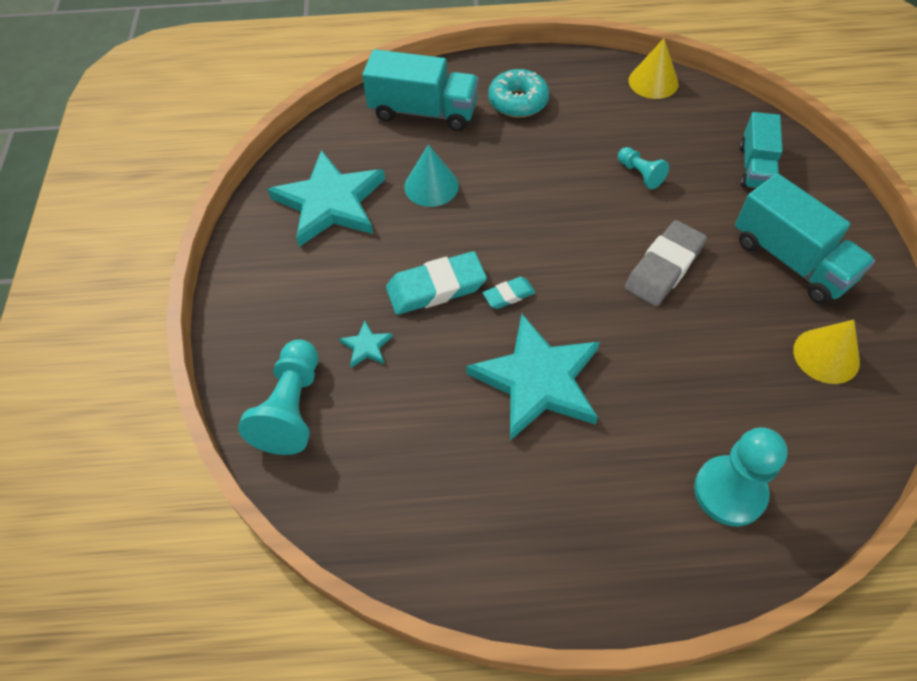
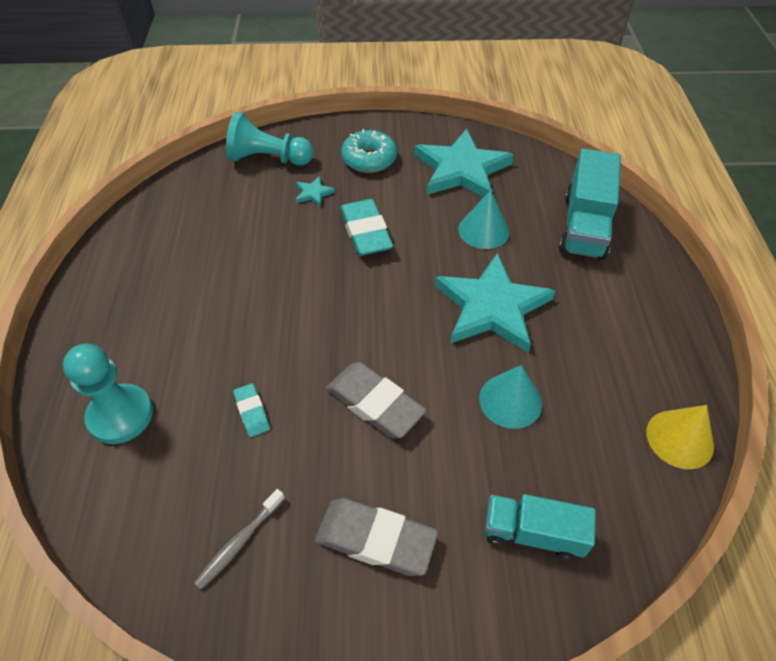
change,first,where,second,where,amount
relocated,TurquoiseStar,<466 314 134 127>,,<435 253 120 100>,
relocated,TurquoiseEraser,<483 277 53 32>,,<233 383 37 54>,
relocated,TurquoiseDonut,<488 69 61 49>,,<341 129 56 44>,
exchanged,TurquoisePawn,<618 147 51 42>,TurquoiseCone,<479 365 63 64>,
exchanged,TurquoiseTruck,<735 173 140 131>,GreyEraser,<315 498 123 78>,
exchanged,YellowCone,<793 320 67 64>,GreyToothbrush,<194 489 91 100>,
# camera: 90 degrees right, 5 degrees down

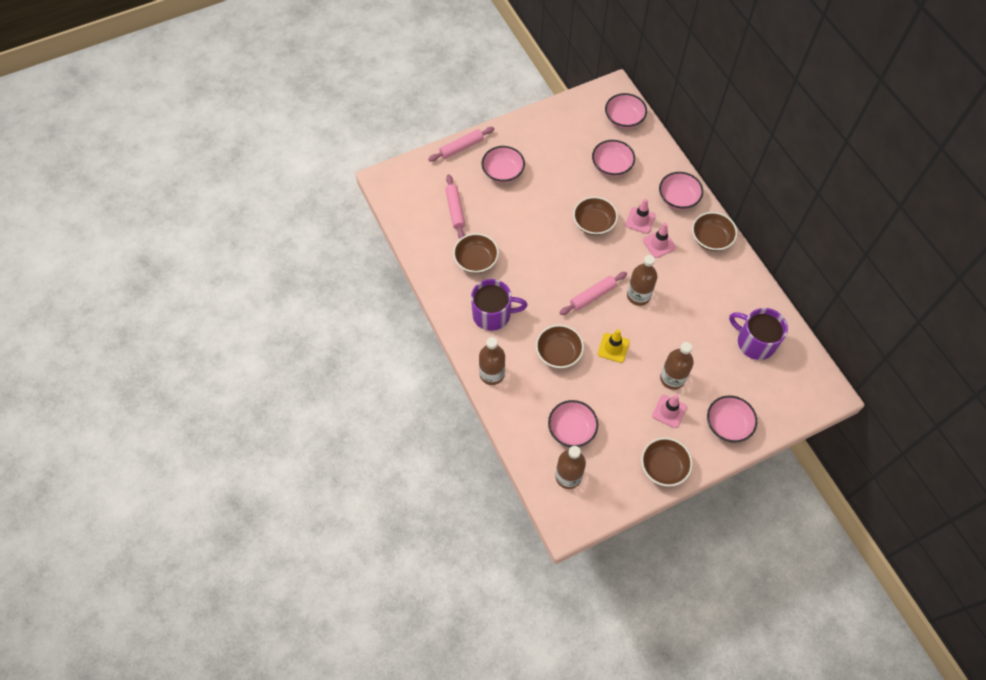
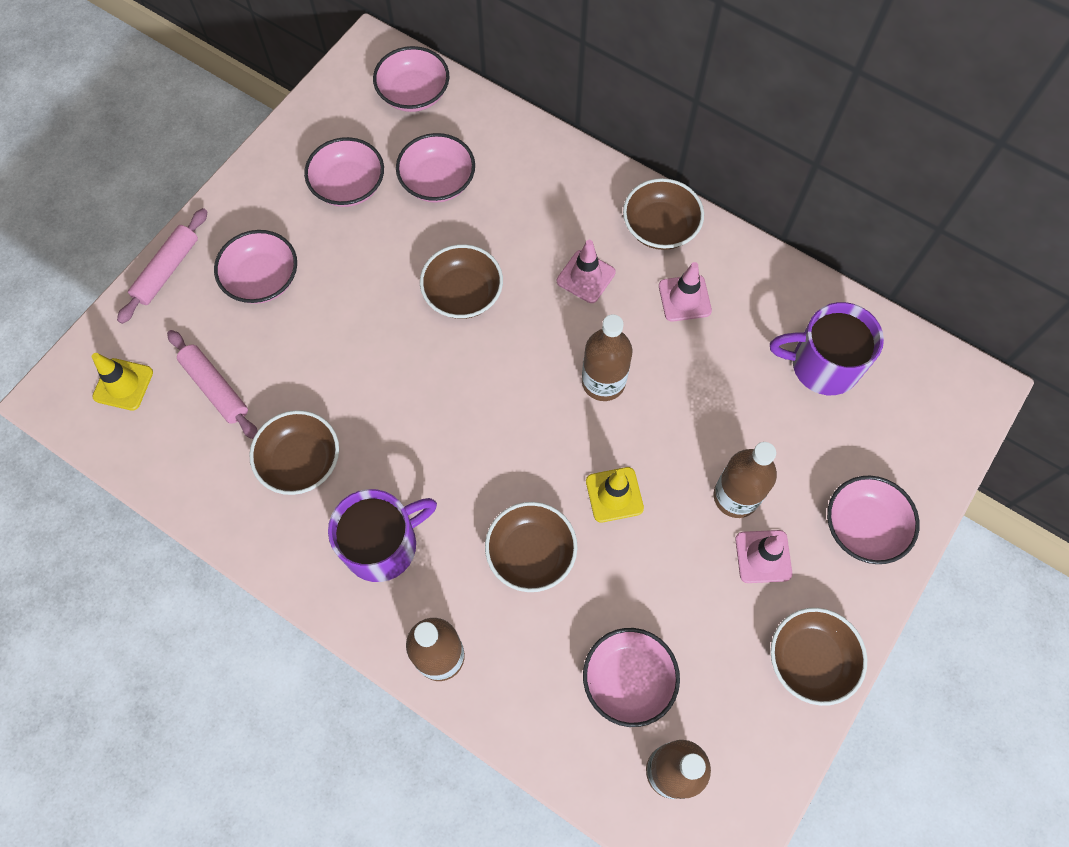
change,first,where,second,where,amount
missing,PinkRollingPin,<559 272 68 43>,,,
appeared,,,YellowTrafficCone,<92 353 61 58>,
relocated,PinkTrafficCone,<625 199 31 35>,,<659 262 53 60>,
relocated,PinkBowl,<659 172 44 38>,,<304 137 80 70>,
# camera: 30 degrees left, 5 degrees up

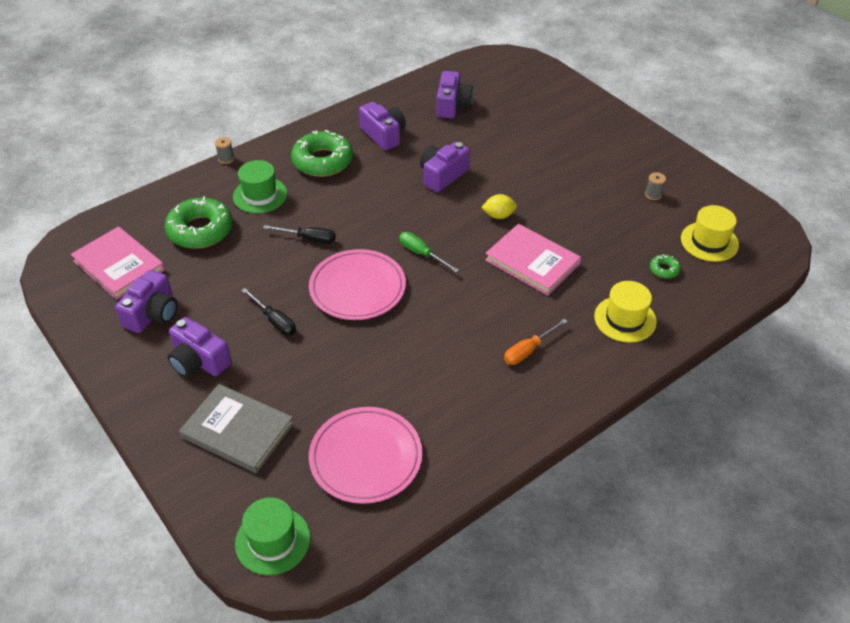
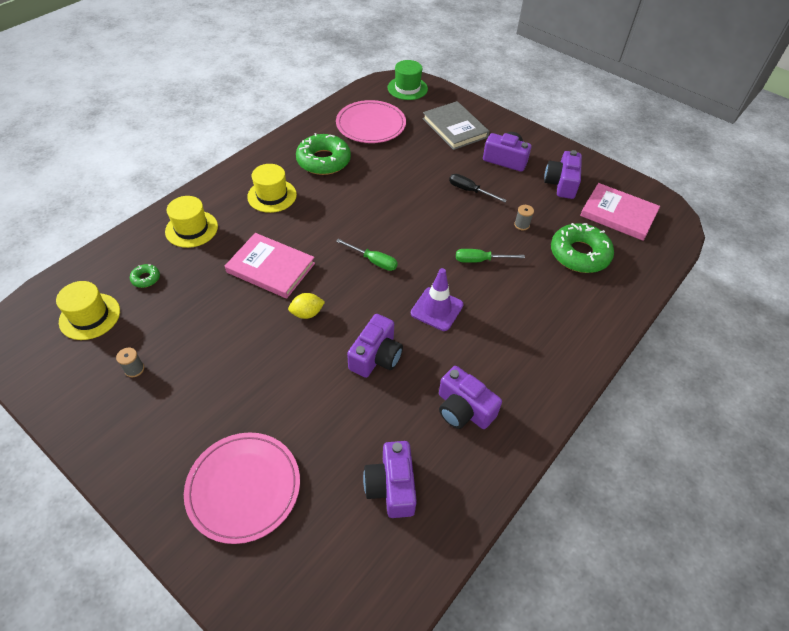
change,first,where,second,where,amount
missing,GreenHat,<233 160 54 53>,,,
appeared,,,PurpleTrafficCone,<411 268 53 63>,
relocated,GreySpool,<215 137 19 27>,,<514 205 20 25>,
relocated,GreenDonut,<291 130 62 47>,,<296 133 55 42>,
relocated,PinkPlate,<309 249 97 71>,,<184 432 116 112>,
exchanged,OrangeScrewdriver,<504 319 64 46>,YellowHat,<247 164 50 49>,
colour,BlackScrewdriver,<263 225 73 19>,GreenScrewdriver,<456 249 69 14>,
spun,GreyBook,<179 384 115 89>,,<423 101 67 49>,45 degrees clockwise
# camera: 165 degrees right, 5 degrees up

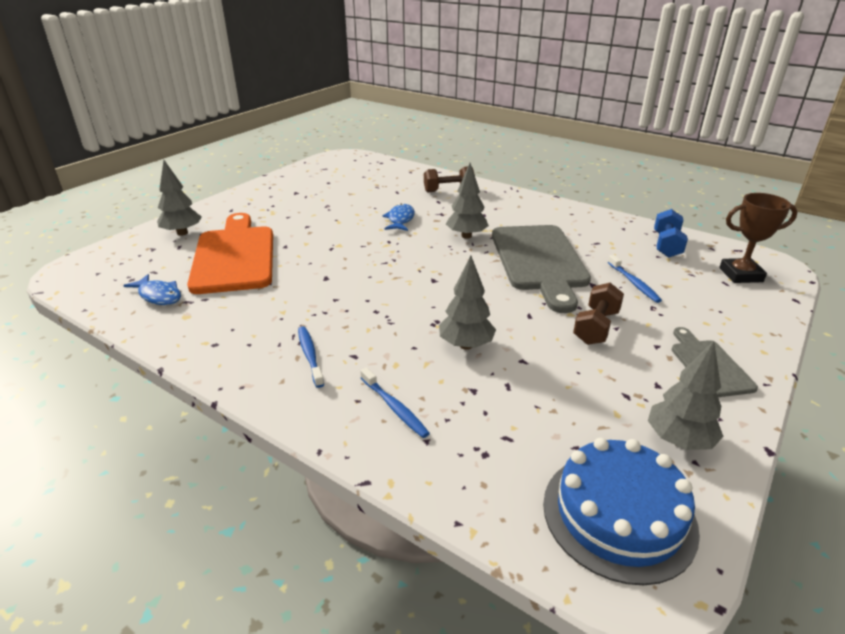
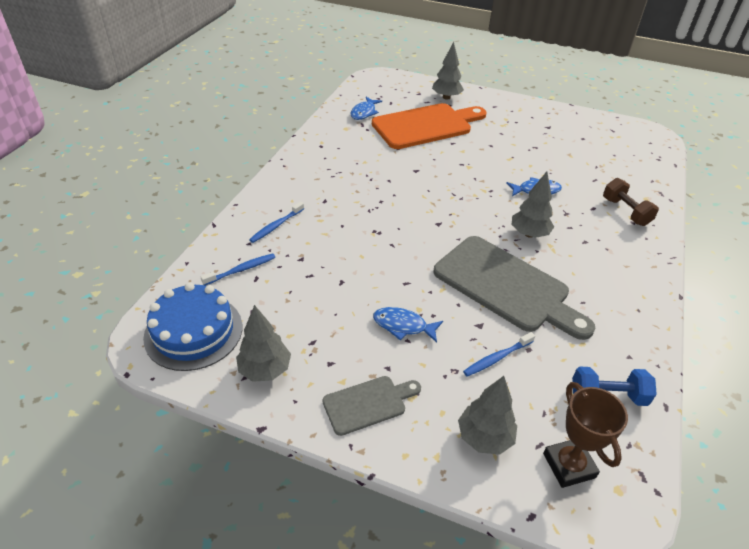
change,first,where,second,where,amount
relocated,BlueToothbrush,<298 326 26 62>,,<201 254 74 31>,
relocated,GreyTree,<439 256 57 94>,,<458 376 59 79>,
exchanged,BrownDumbbell,<573 283 51 62>,BlueFish,<373 307 70 36>,
spun,GreyCuttingBoard,<492 225 99 88>,,<433 236 162 104>,120 degrees counterclockwise
# camera: 75 degrees right, 10 degrees up

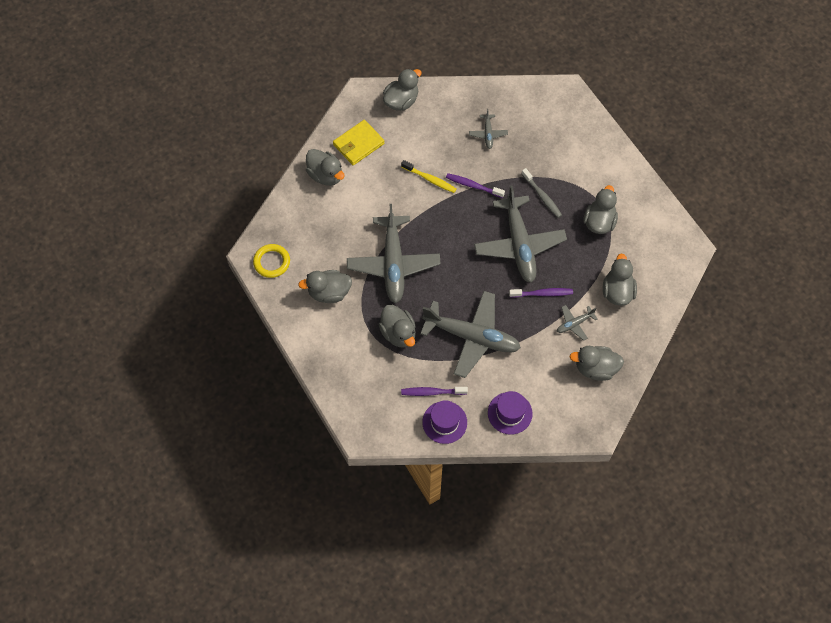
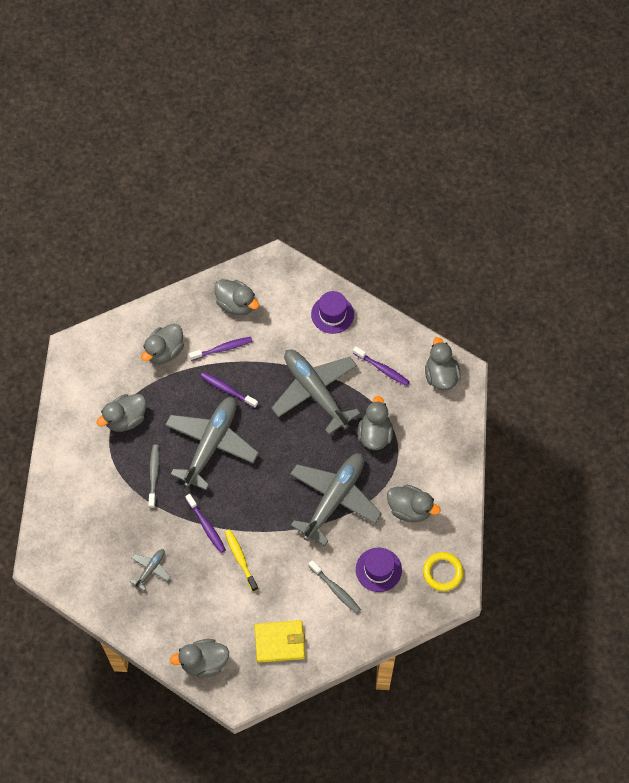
change,first,where,second,where,amount
appeared,,,GreyToothbrush,<308 560 53 54>,
relocated,GreyDuck,<306 149 39 37>,,<425 337 36 53>,
relocated,PurpleHat,<422 400 45 44>,,<356 548 46 44>,
exchanged,GreyPlane,<557 305 41 36>,PurpleToothbrush,<189 337 63 24>,
# camera: 145 degrees left, 0 degrees up

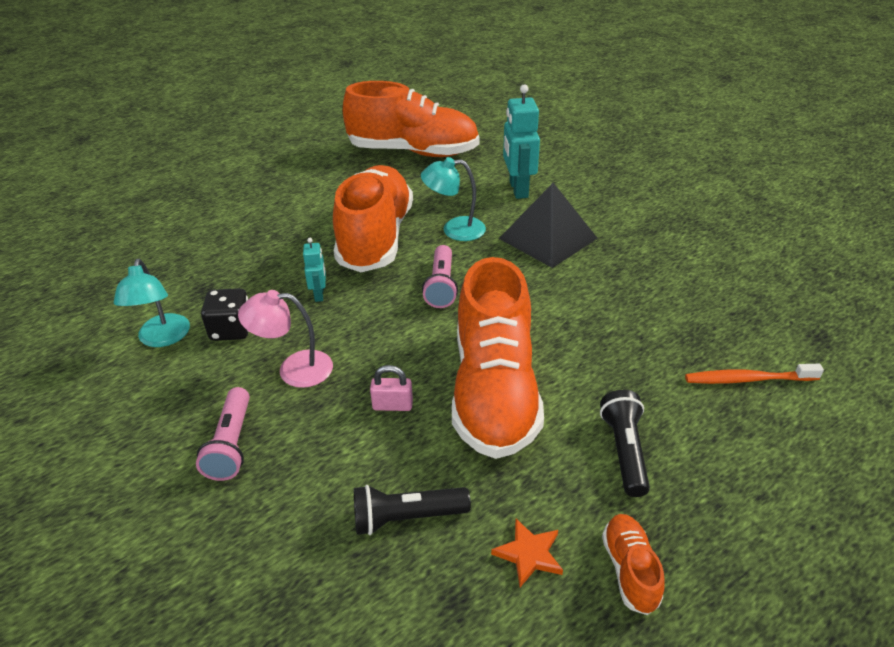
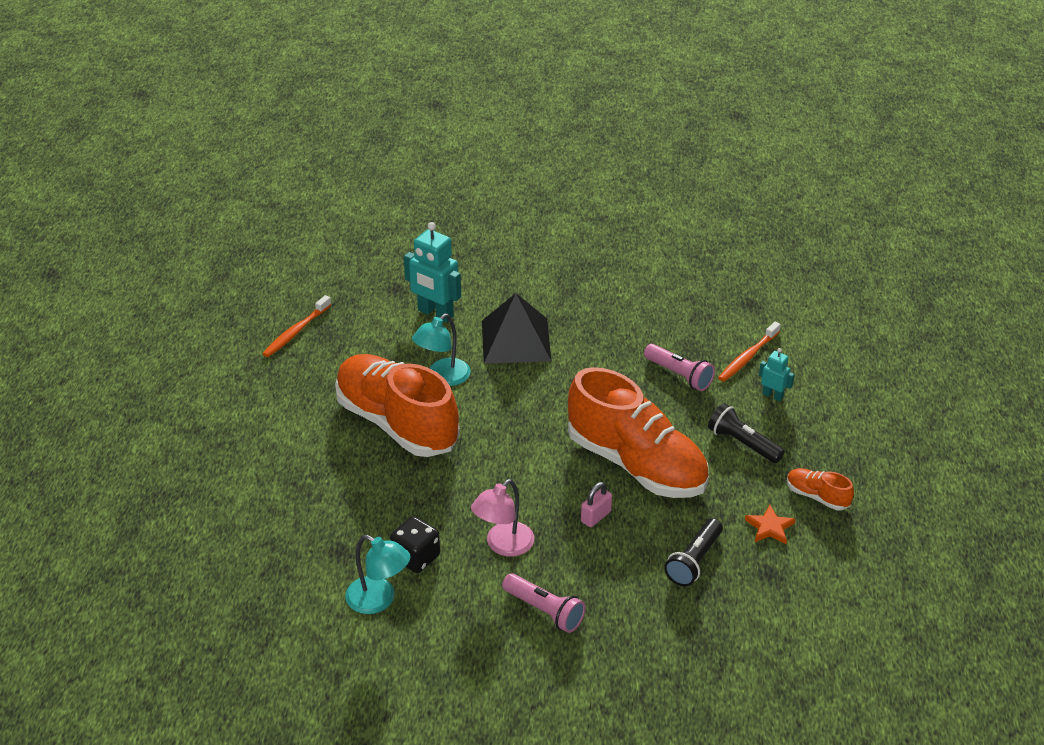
change,first,where,second,where,amount
relocated,TurquoiseRobot,<303 238 23 64>,,<759 348 36 53>,
relocated,PinkFlashlight,<422 245 36 63>,,<644 344 71 47>,
exchanged,OrangeShoe,<343 81 136 76>,OrangeToothbrush,<262 295 69 62>,
# camera: 50 degrees left, 0 degrees up

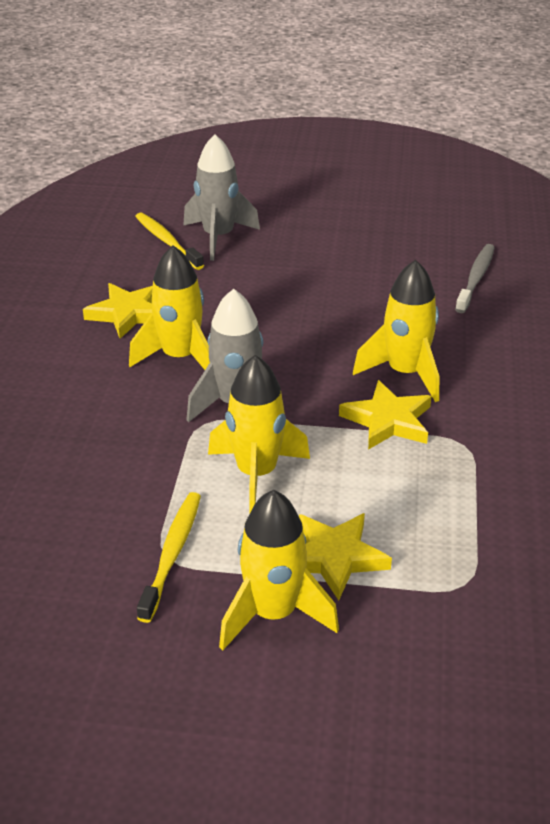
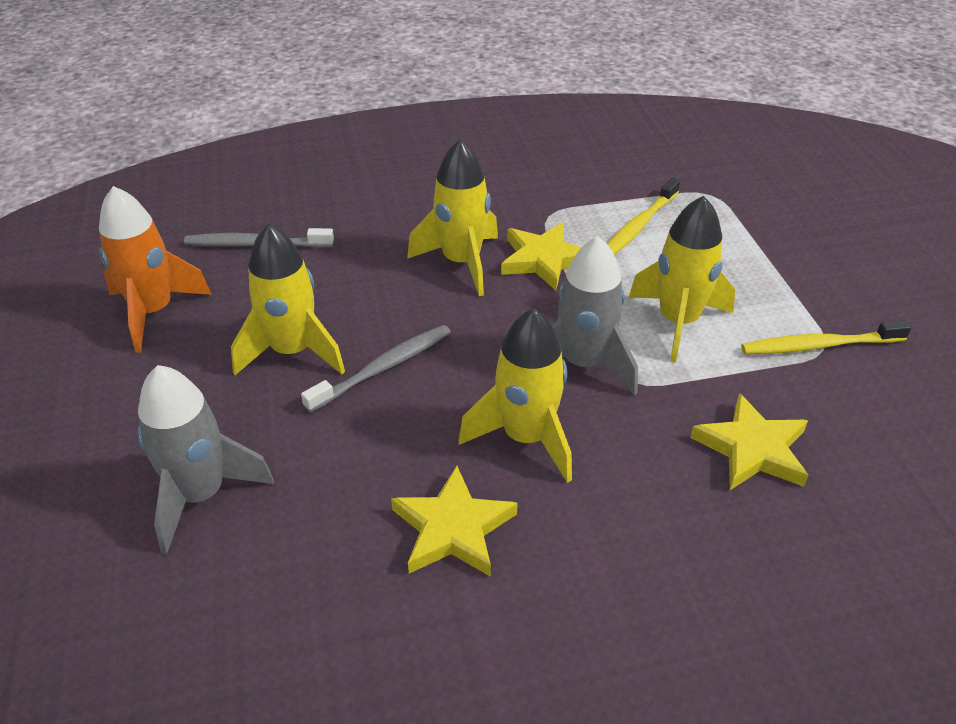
change,first,where,second,where,amount
appeared,,,OrangeRocket,<99 186 113 167>,
appeared,,,GreyToothbrush,<301 325 150 88>,
relocated,YellowToothbrush,<135 213 69 57>,,<607 178 73 77>,
relocated,YellowRocket,<219 490 120 160>,,<231 224 114 151>,
relocated,YellowStar,<299 513 93 88>,,<690 393 118 97>,
# camera: 110 degrees left, 5 degrees up

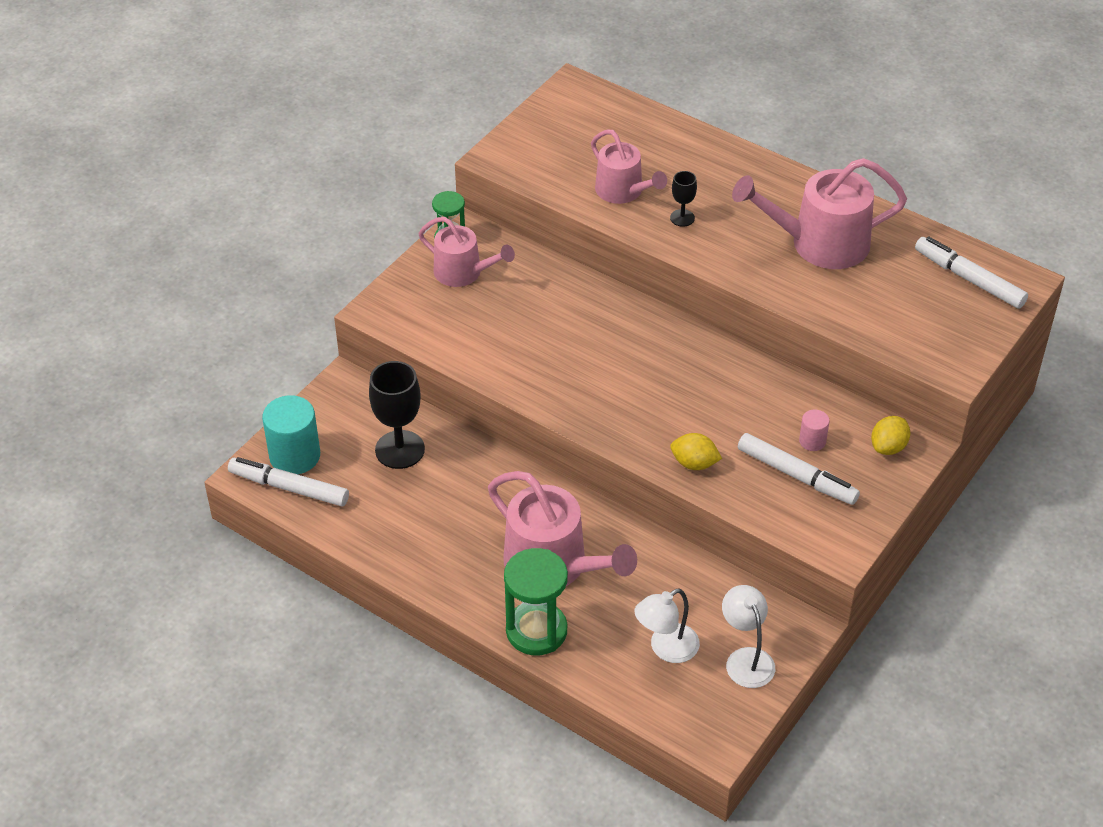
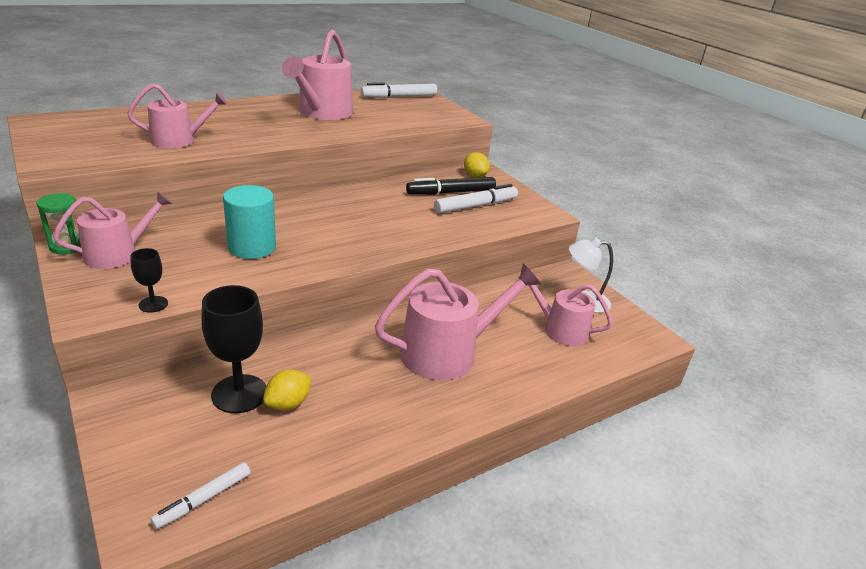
change,first,where,second,where,amount
missing,GreenHourglass,<504 548 64 107>,,,
relocated,TurquoiseCylinder,<262 395 58 79>,,<223 185 53 74>,
relocated,BlackGoblet,<670 171 27 56>,,<130 248 38 65>,
relocated,YellowLemon,<670 433 52 37>,,<263 370 48 40>,
exchanged,WhiteLamp,<634 588 66 75>,PinkWateringCan,<518 269 95 77>,
exchanged,PinkCylinder,<799 410 31 41>,BlackMarker,<406 177 90 18>,
size,WhiteMarker,<228 457 121 50>,,<151 462 99 67>,x0.62
# camera: 70 degrees left, 15 degrees down

